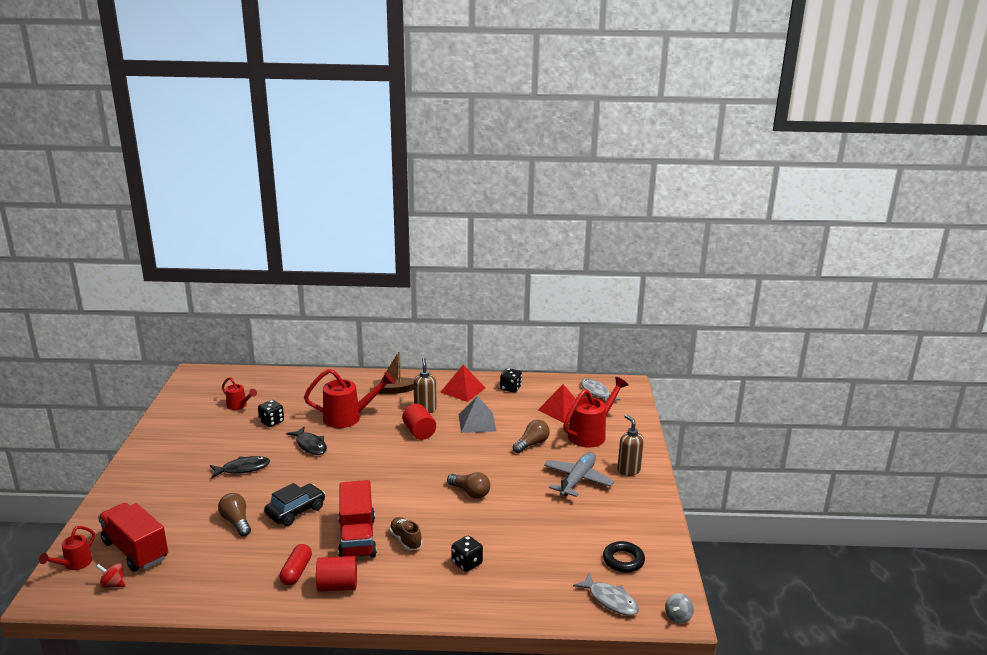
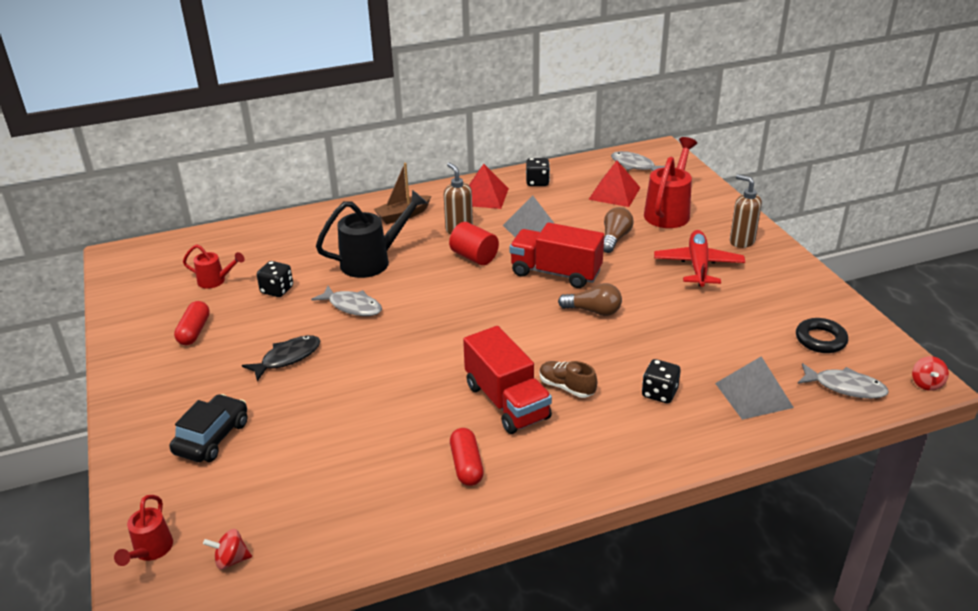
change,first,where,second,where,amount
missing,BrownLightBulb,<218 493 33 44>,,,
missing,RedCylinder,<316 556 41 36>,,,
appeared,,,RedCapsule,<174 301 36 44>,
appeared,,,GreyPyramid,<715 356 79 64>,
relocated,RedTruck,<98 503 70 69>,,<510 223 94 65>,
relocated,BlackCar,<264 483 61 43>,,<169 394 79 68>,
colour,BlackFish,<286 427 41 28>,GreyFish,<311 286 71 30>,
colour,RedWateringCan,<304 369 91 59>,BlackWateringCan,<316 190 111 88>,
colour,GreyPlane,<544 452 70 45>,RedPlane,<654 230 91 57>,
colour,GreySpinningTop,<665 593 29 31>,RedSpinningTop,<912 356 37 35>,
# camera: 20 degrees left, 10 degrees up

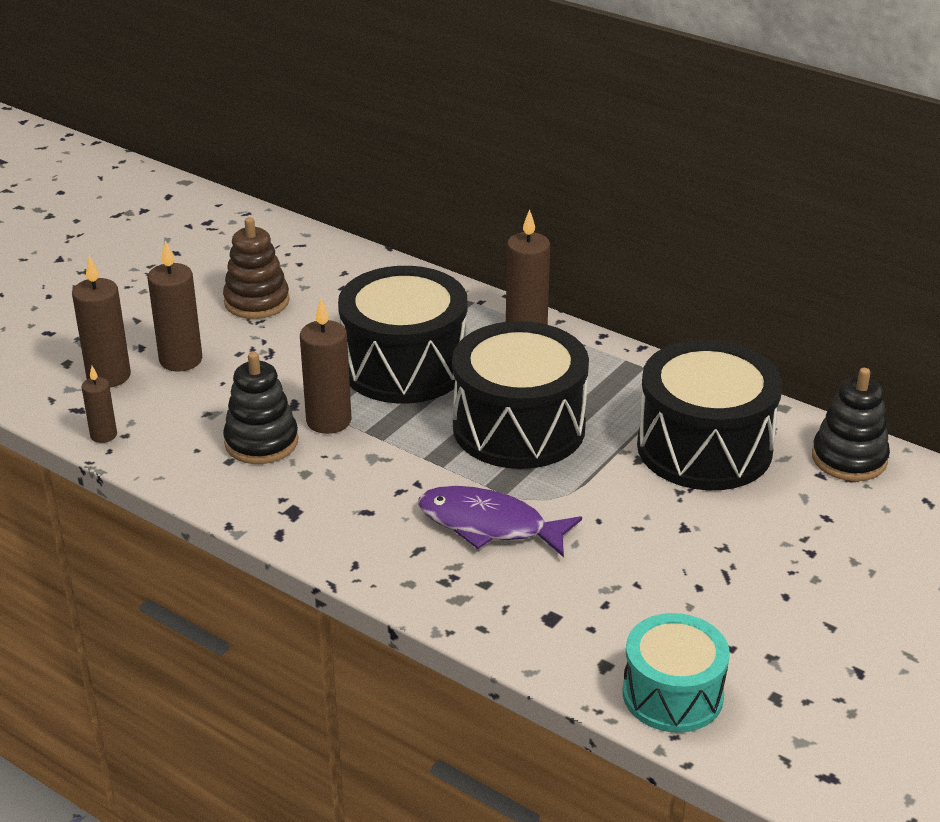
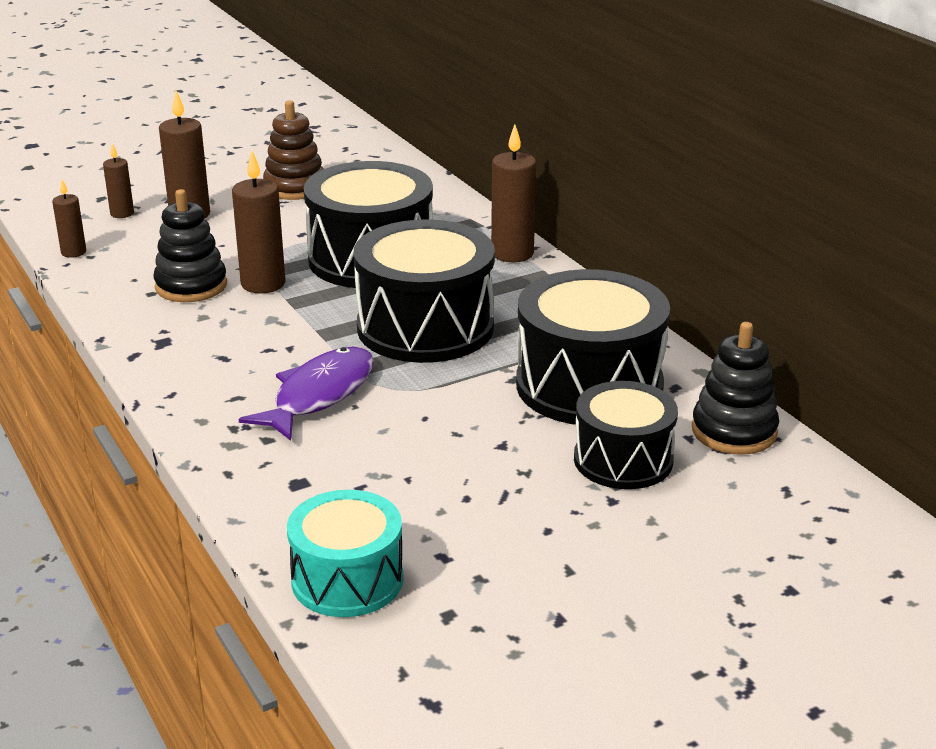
change,first,where,second,where,amount
appeared,,,BlackDrum,<574 381 104 108>,
spun,PurpleFish,<418 486 164 71>,,<239 346 135 95>,75 degrees clockwise
size,BrownCandle,<72 256 59 132>,,<103 143 31 75>,x0.58
# camera: 25 degrees right, 5 degrees down

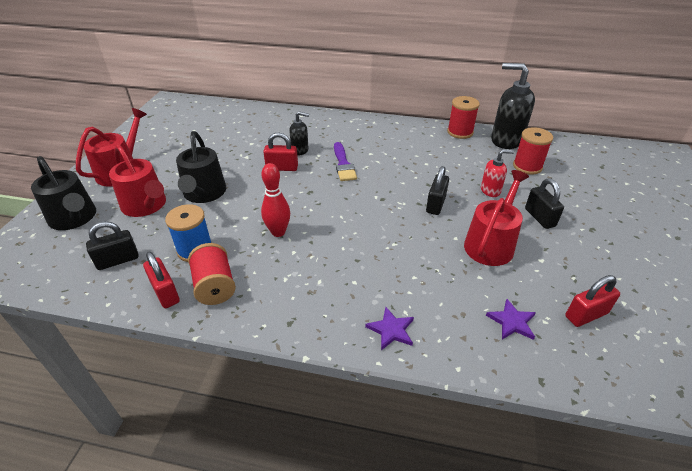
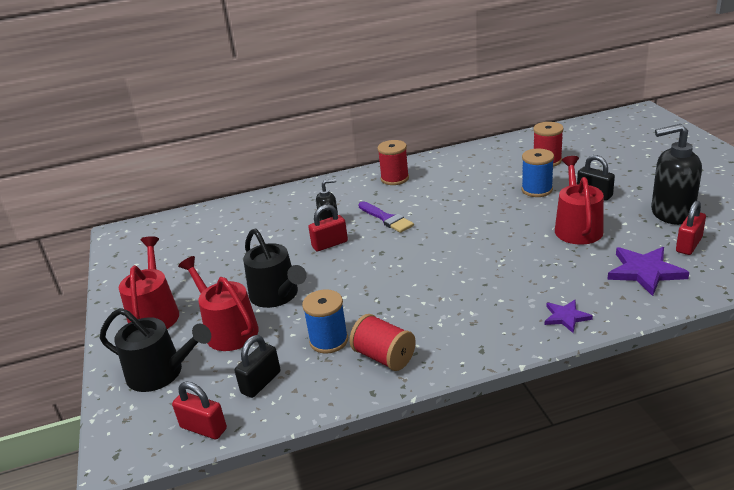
change,first,where,second,where,amount
missing,RedBowlingPin,<261 163 29 74>,,,
missing,BlackPadlock,<426 166 23 49>,,,
relocated,RedPadlock,<143 252 37 56>,,<172 382 55 57>,
relocated,RedSpool,<447 96 33 43>,,<377 140 32 45>,
relocated,BlackSoapDispenser,<491 63 44 86>,,<651 124 51 101>,
exchanged,RedSoapDispenser,<481 149 33 48>,BlueSpool,<522 149 32 48>,
spun,RedWateringCan,<109 145 57 72>,,<178 256 81 95>,150 degrees counterclockwise
size,PurpleStar,<486 299 50 41>,,<607 247 82 49>,x1.70
# camera: 25 degrees left, 10 degrees down

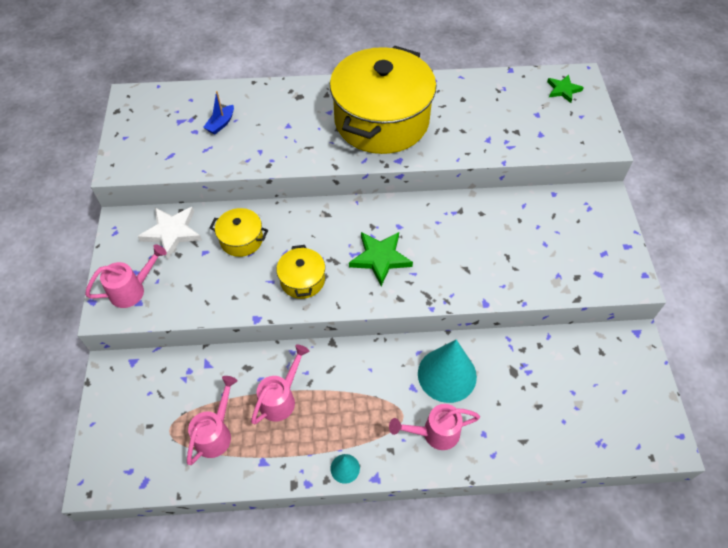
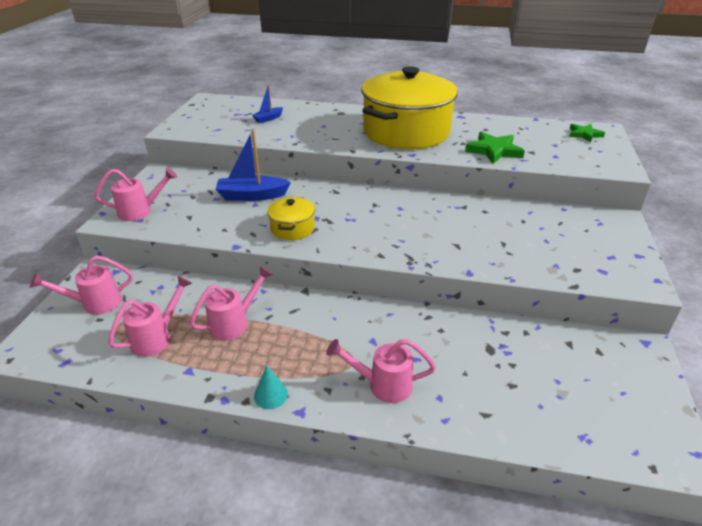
change,first,where,second,where,amount
missing,WhiteStar,<137 207 65 52>,,,
missing,TurquoiseCone,<418 340 59 63>,,,
appeared,,,PinkWateringCan,<30 255 103 59>,
relocated,GreenStar,<349 232 64 54>,,<465 132 60 32>,
exchanged,YellowPot,<210 208 58 49>,BlueBoat,<215 130 76 71>,
# camera: 15 degrees right, 20 degrees down

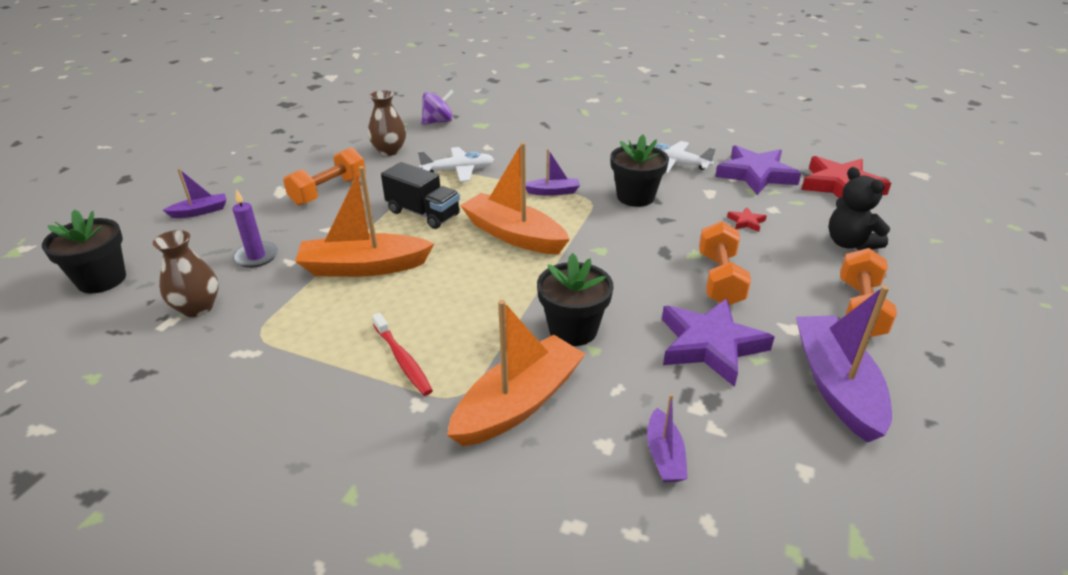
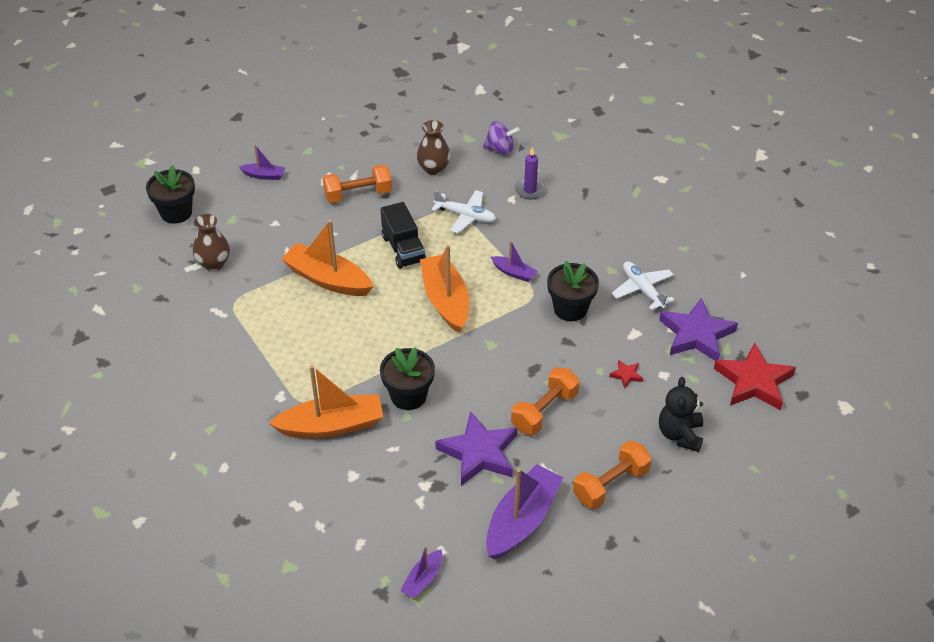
change,first,where,second,where,amount
missing,RedToothbrush,<372 313 61 83>,,,
relocated,PurpleCandle,<233 189 45 79>,,<515 147 31 53>,
relocated,PurpleBoat,<647 394 41 88>,,<400 546 42 53>,
# camera: 35 degrees right, 10 degrees up

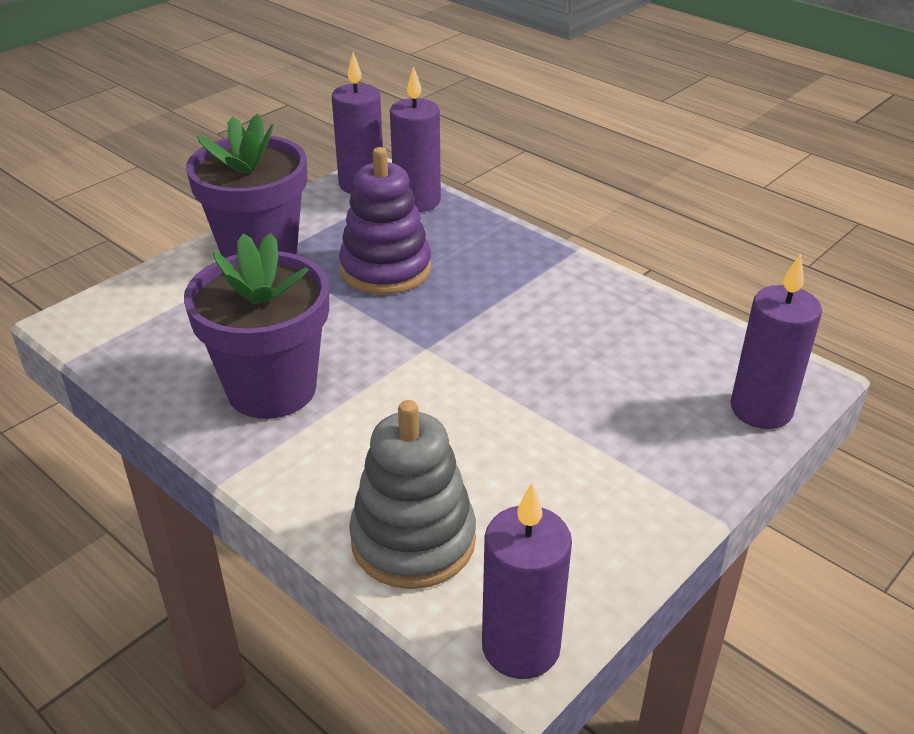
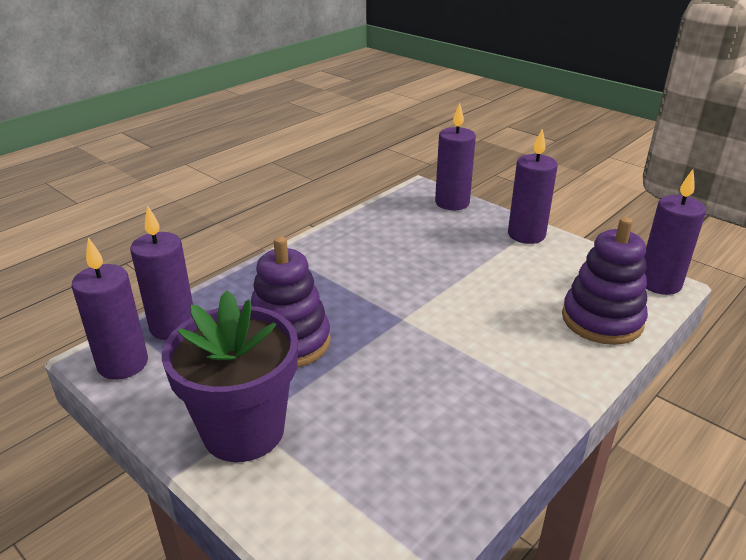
change,first,where,second,where,amount
missing,PurpleFlowerPot,<184 233 145 186>,,,
appeared,,,PurpleCandle,<508 128 50 116>,
colour,GreyStackingToy,<349 400 127 189>,PurpleStackingToy,<562 217 86 128>,
# camera: 90 degrees left, 5 degrees down

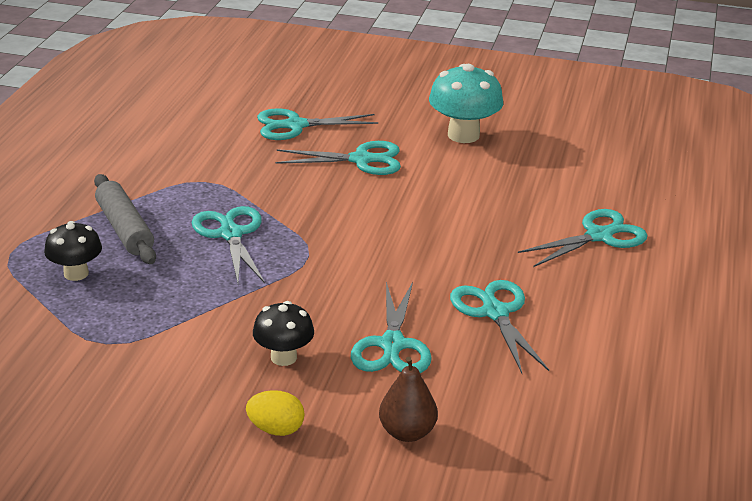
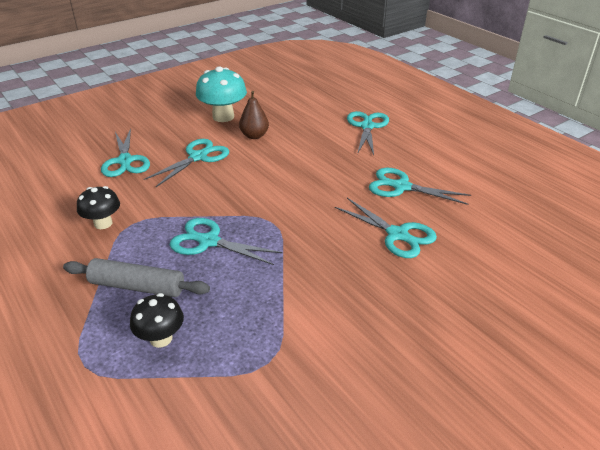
change,first,where,second,where,amount
missing,YellowEgg,<246 390 59 46>,,,
relocated,BlackMushroom,<253 301 61 65>,,<77 186 43 43>,
relocated,BrownPear,<379 357 59 85>,,<239 91 30 48>,
spun,TurquoiseScissors,<257 108 121 32>,,<101 128 49 49>,45 degrees counterclockwise
# camera: 50 degrees left, 5 degrees up

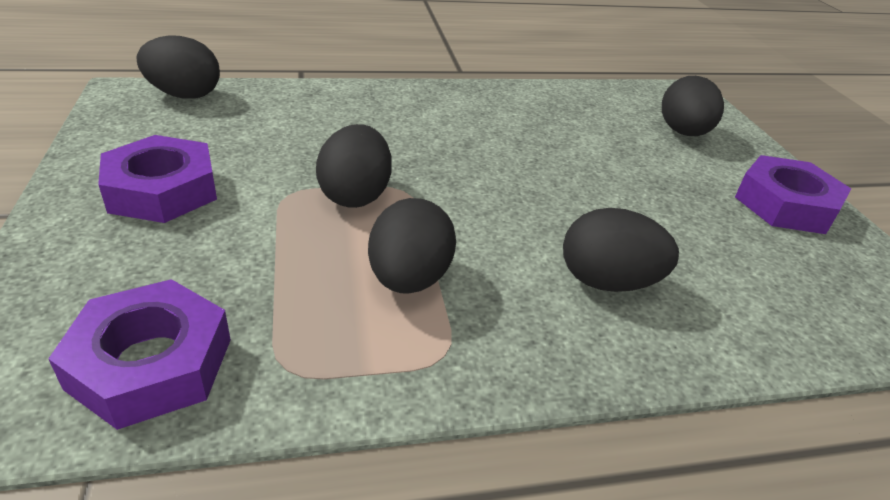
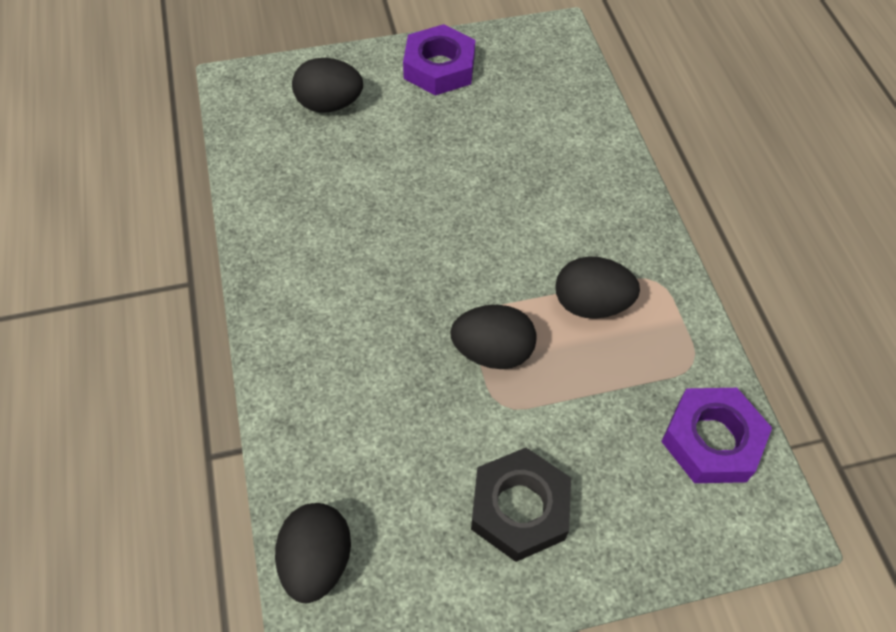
change,first,where,second,where,amount
missing,BlackEgg,<563 208 116 84>,,,
colour,PurpleNut,<98 135 119 88>,BlackNut,<471 448 100 114>,
# camera: 90 degrees left, 20 degrees up

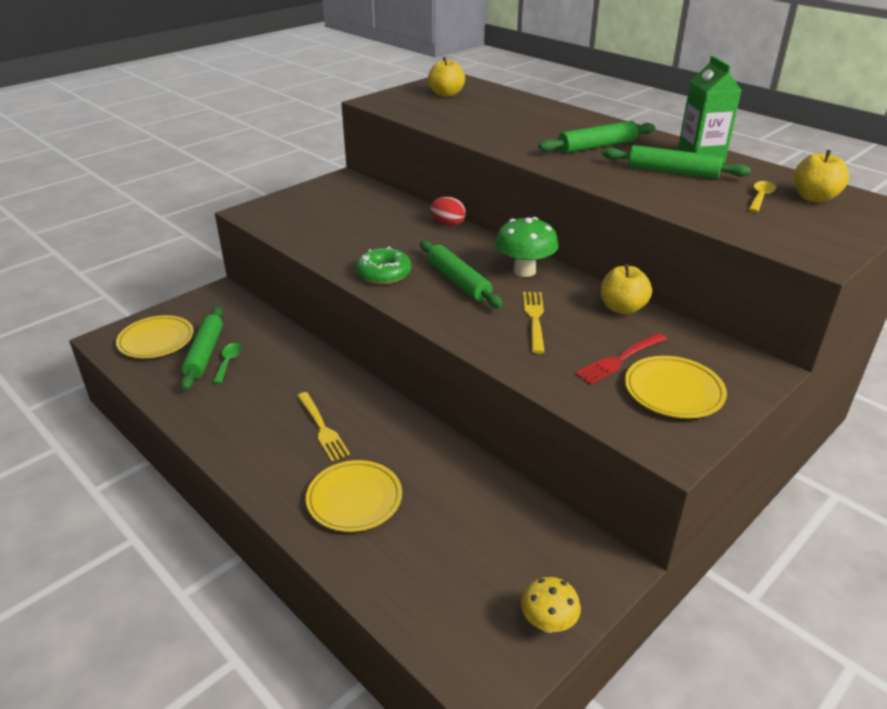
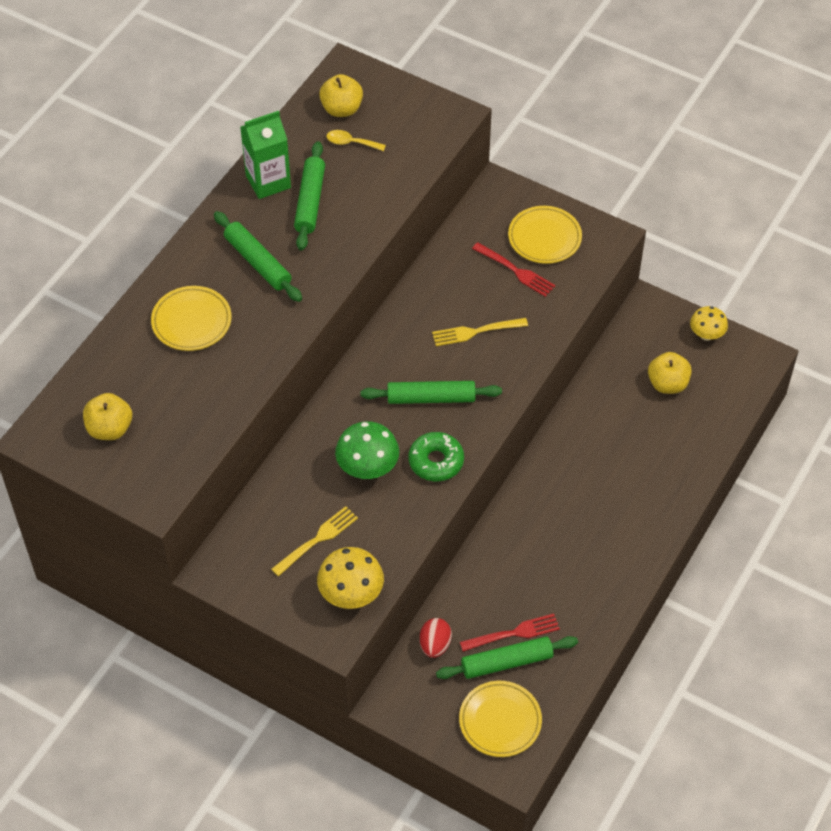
change,first,where,second,where,amount
appeared,,,YellowMushroom,<317 547 67 62>,
relocated,YellowFork,<297 392 53 70>,,<271 506 87 70>,
relocated,YellowPlate,<306 460 96 72>,,<151 286 81 65>,
relocated,RedEgg,<430 197 36 29>,,<420 618 32 40>,
relocated,GreenMushroom,<495 217 64 60>,,<335 421 64 58>,
relocated,YellowApple,<601 264 51 51>,,<648 352 44 42>,
exchanged,GreenSpoon,<213 343 29 41>,RedFork,<460 614 100 38>,
spun,GreenRollingPin,<420 240 83 68>,,<361 381 141 23>,45 degrees clockwise
# camera: 105 degrees left, 20 degrees up

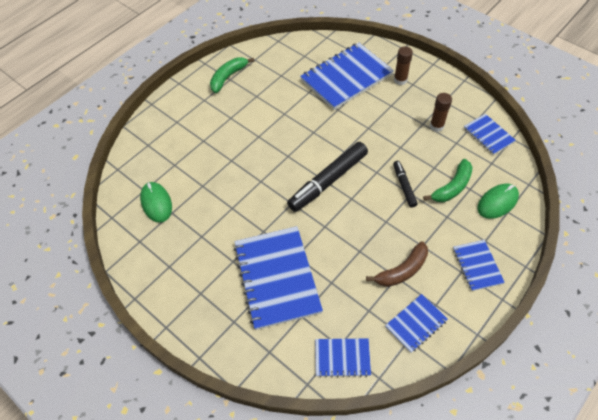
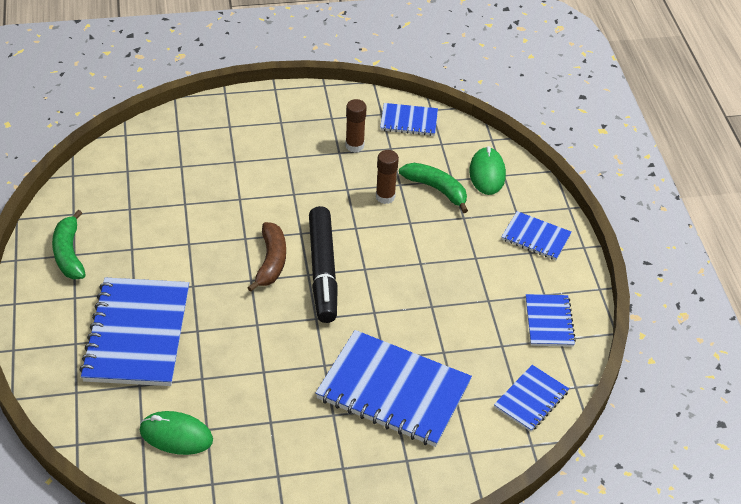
change,first,where,second,where,amount
missing,BlackMarker,<393 161 25 47>,,,
relocated,BlueNotebook,<300 43 94 67>,,<79 278 110 108>,
relocated,BrownBanana,<366 241 62 46>,,<247 222 39 70>,
relocated,BrownGlueStick,<394 47 19 38>,,<376 150 23 54>,
spun,GreenBanana,<423 159 50 43>,,<399 163 69 50>,45 degrees counterclockwise
# camera: 55 degrees left, 10 degrees down

